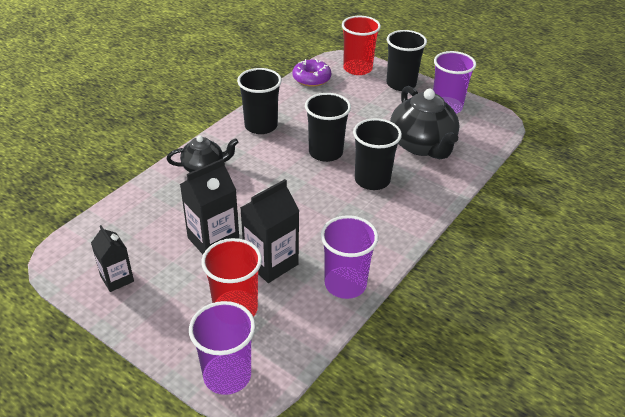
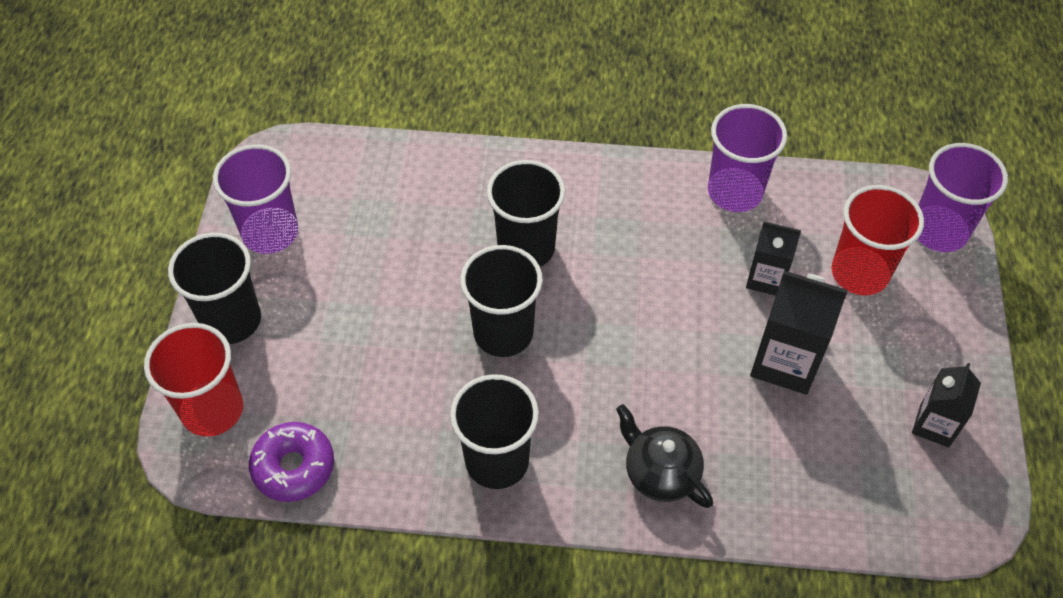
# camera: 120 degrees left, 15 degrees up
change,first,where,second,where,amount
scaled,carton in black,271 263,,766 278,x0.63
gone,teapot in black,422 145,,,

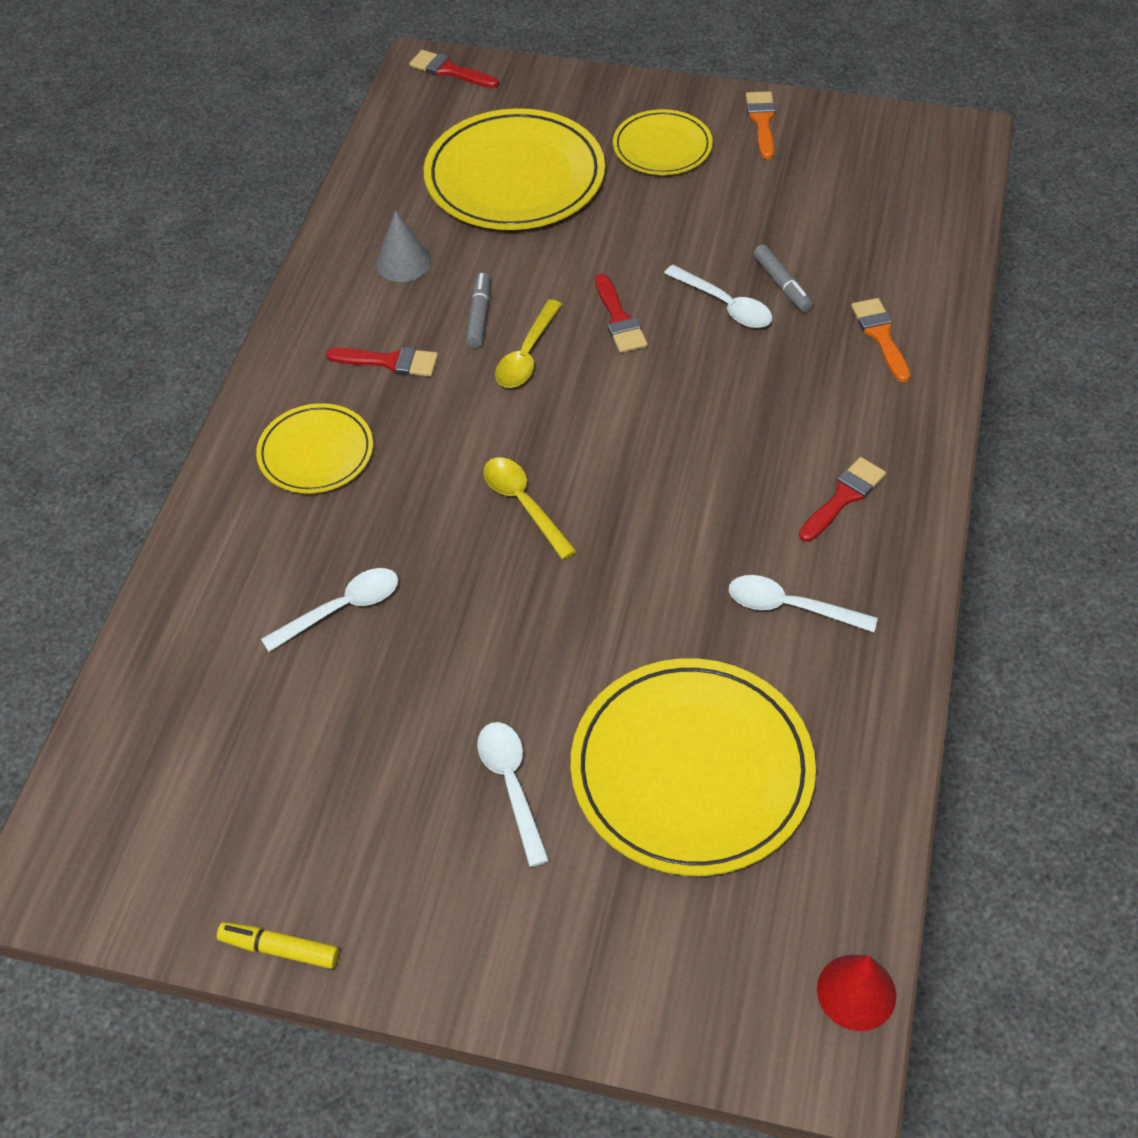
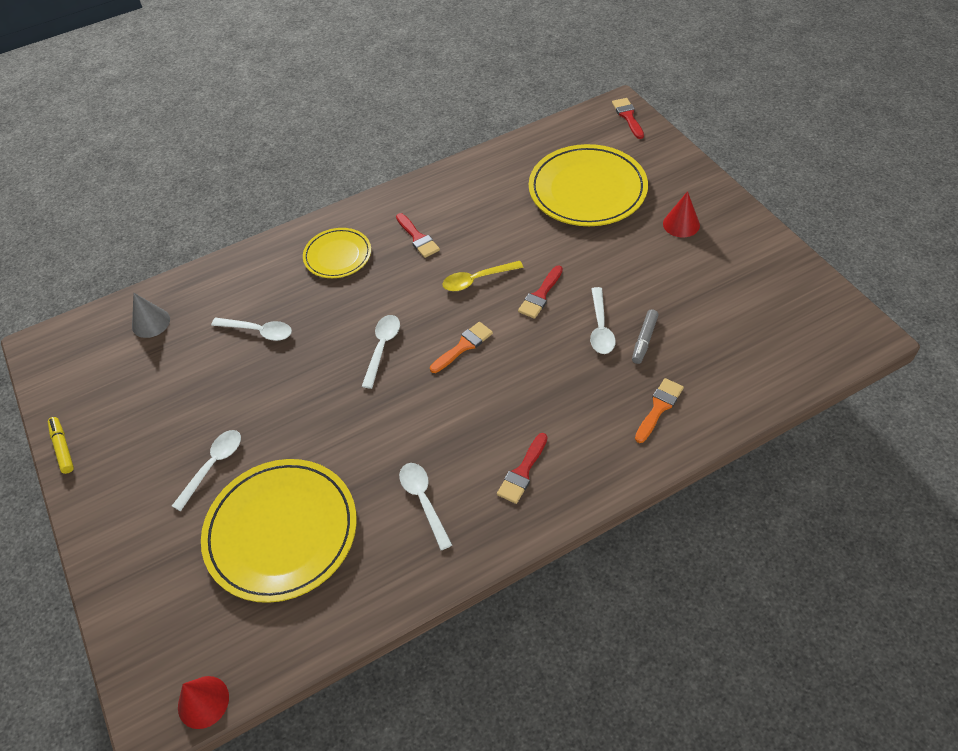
# camera: 50 degrees right, 0 degrees up
change,first,where,second,where,amount
shifted,cone in grey,403 262,,151 323,
repainted,spoon in yellow,523 504,spoon in white,382 348,
shifted,brush in orange,762 121,,463 346,
rotated,brush in red,843 497,,522 472,120 degrees clockwise
swapped,plate in yellow,662 147,cone in red,681 224,
gone,marker in grey,479 316,,,

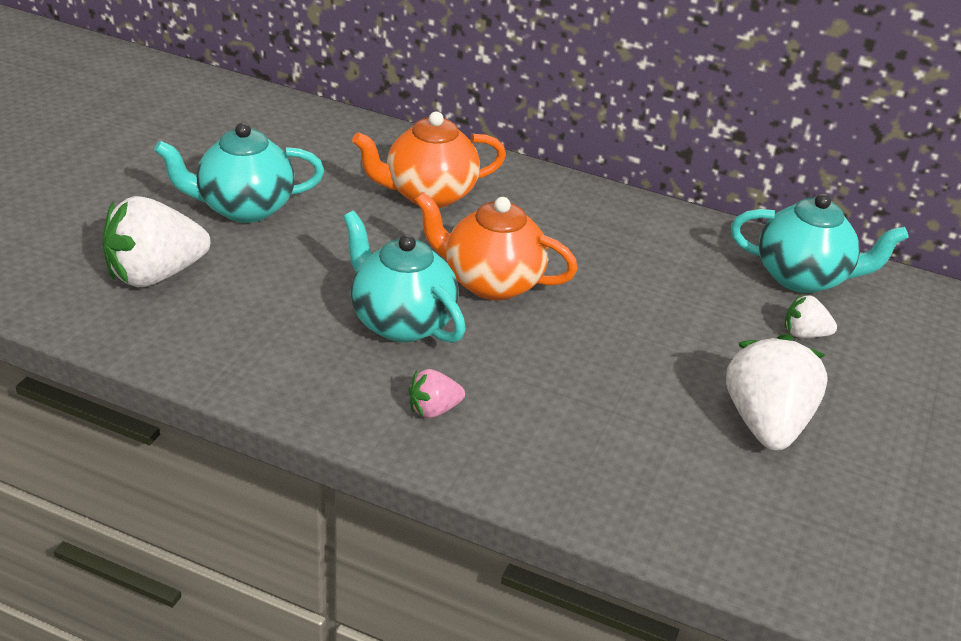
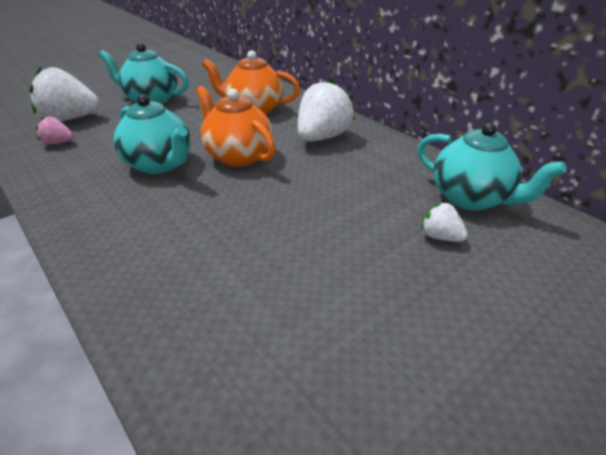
# camera: 30 degrees right, 0 degrees up
change,first,where,second,where,amount
shifted,strawberry in pink,433 409,,58 143,
rotated,teapot in turquoise,401 322,,160 164,150 degrees clockwise
shifted,strawberry in white,765 423,,322 137,

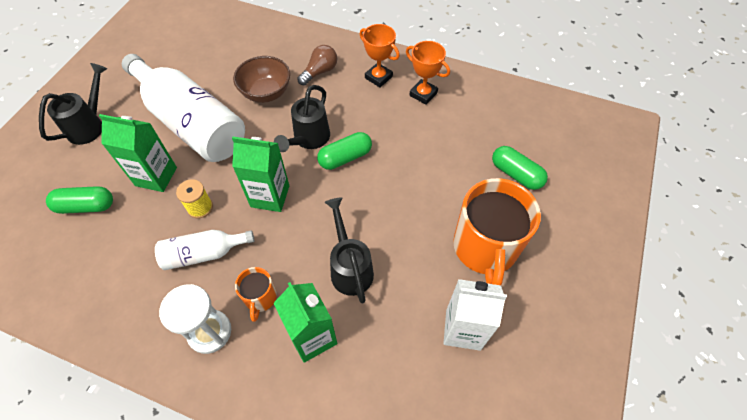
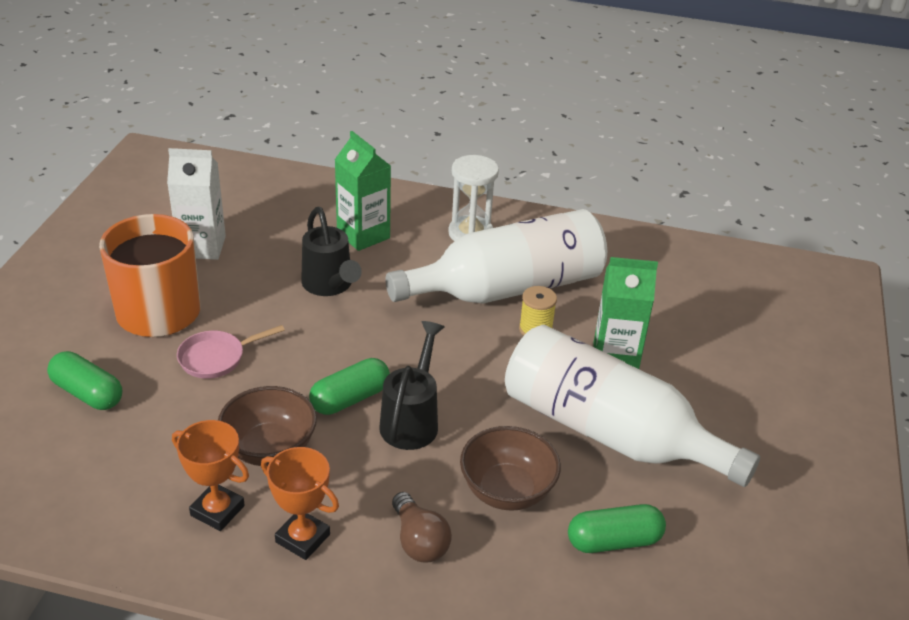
# camera: 170 degrees right, 20 degrees down
change,first,where,second,where,amount
new,,,pan in pink,216 358,
new,,,bowl in brown,269 449,
scaled,bottle in white,204 253,,507 288,x2.00
rotated,light bulb in brown,320 72,,419 541,60 degrees counterclockwise
shifted,capsule in green,86 206,,614 541,
gone,watering can in black,90 125,,,
gone,carton in green,270 196,,,
gone,mug in orange,260 298,,,

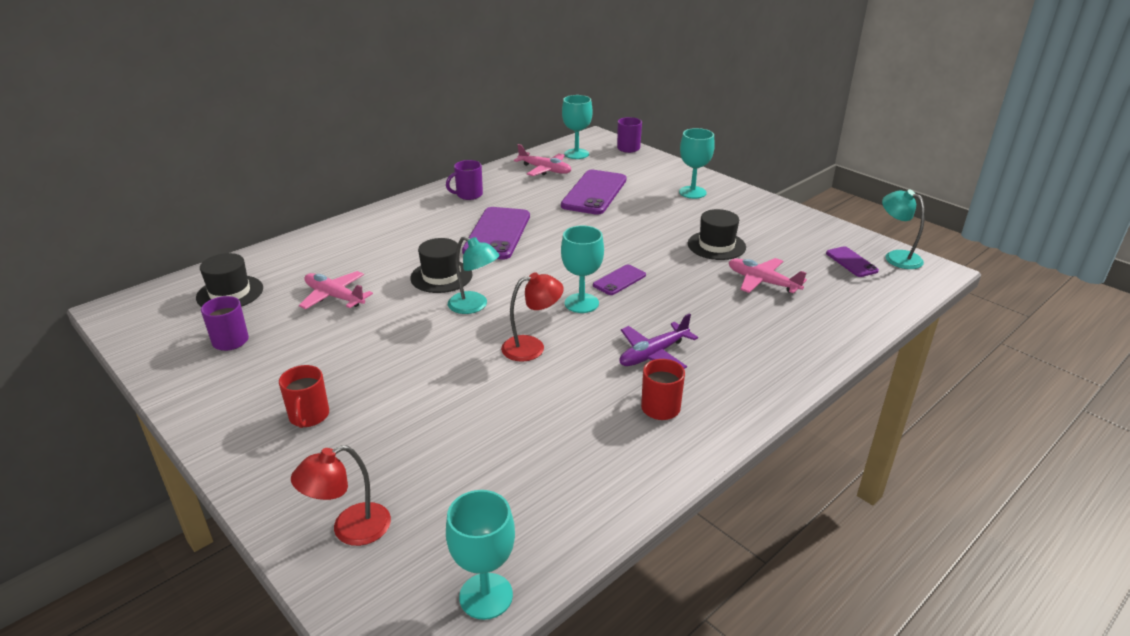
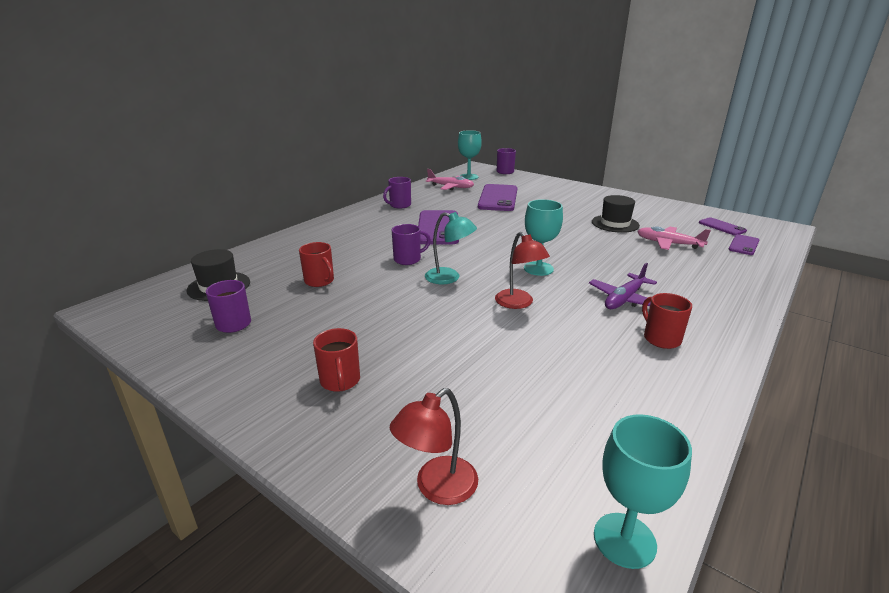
# camera: 10 degrees left, 5 degrees down
change,first,where,second,where,amount
swapped,plane in pink,334 297,mug in red,320 281,
swapped,hat in black,441 276,mug in purple,408 259,
rotated,lamp in red,532 347,,518 303,90 degrees clockwise
shifted,phone in purple,619 280,,743 245,
gone,goblet in turquoise,692 192,,,
gone,lamp in turquoise,896 257,,,

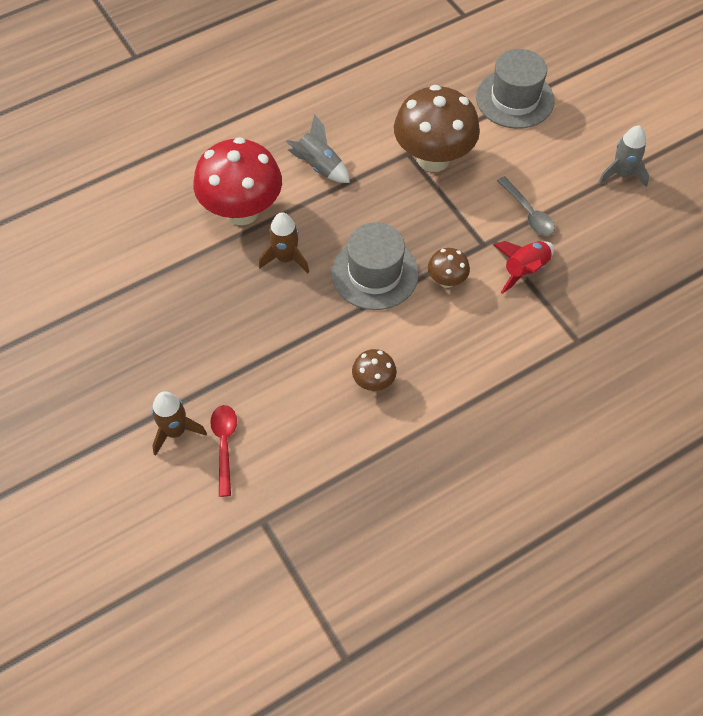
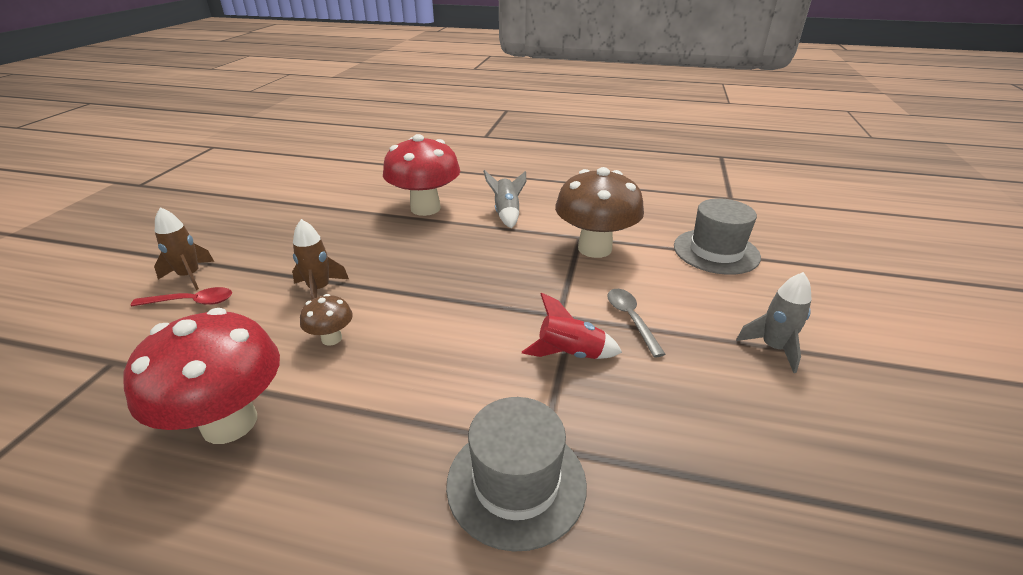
# camera: 45 degrees right, 25 degrees down
change,first,where,second,where,amount
new,,,mushroom in red,230 423,
rotated,spoon in red,224 445,,192 302,45 degrees clockwise
shifted,rocket in brown,286 258,,319 289,
shifted,hat in grey,375 273,,516 483,
rotated,spoon in grey,528 213,,631 319,150 degrees clockwise
gone,mushroom in brown,446 280,,,

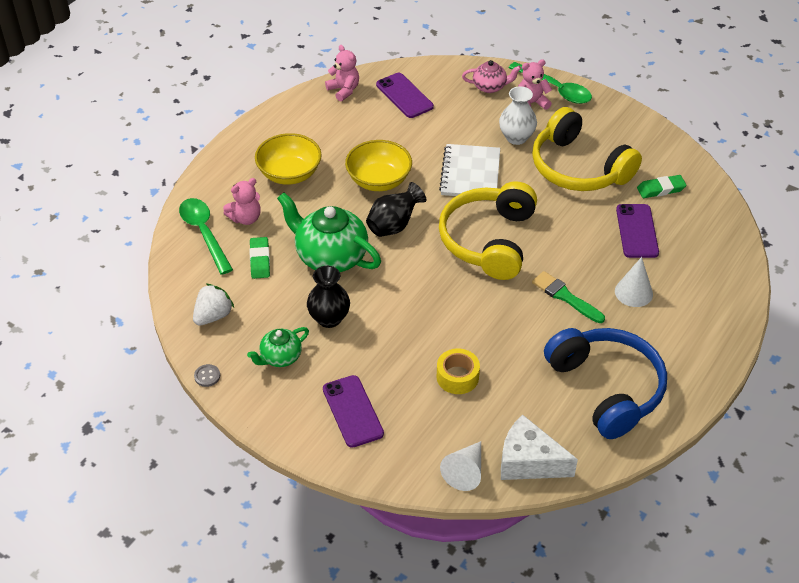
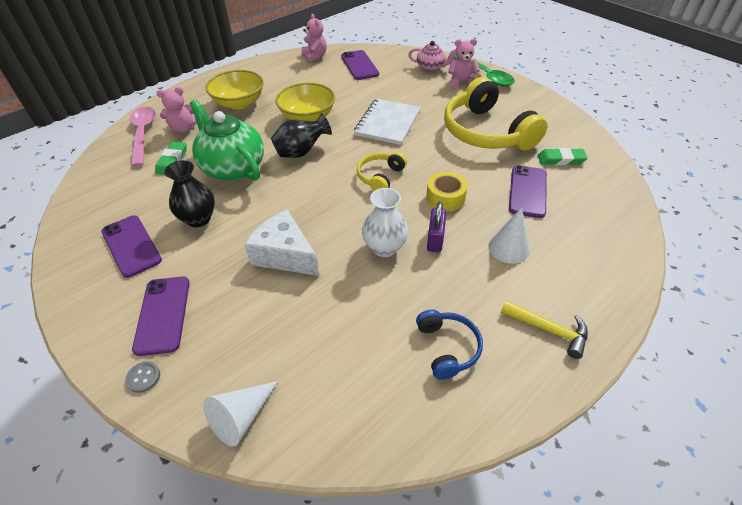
# camera: 15 degrees right, 0 degrees up
change,first,where,second,where,amount
swapped,teapot in green,280 357,phone in purple,131 246,
shifted,button in grey,207 376,,143 377,
repainted,spoon in green,204 233,spoon in pink,143 134,
shifted,cheese in white,529 462,,285 255,
scaled,headphones in yellow,489 240,,380 177,x0.49
shifted,vase in white,516 137,,384 247,
scaled,headphones in blue,606 388,,447 347,x0.49
shifted,tape in yellow,457 377,,445 198,
swapped,brush in green,565 297,padlock in purple,435 239,
new,,,hammer in yellow,548 330,
gone,strawberry in white,213 316,,,

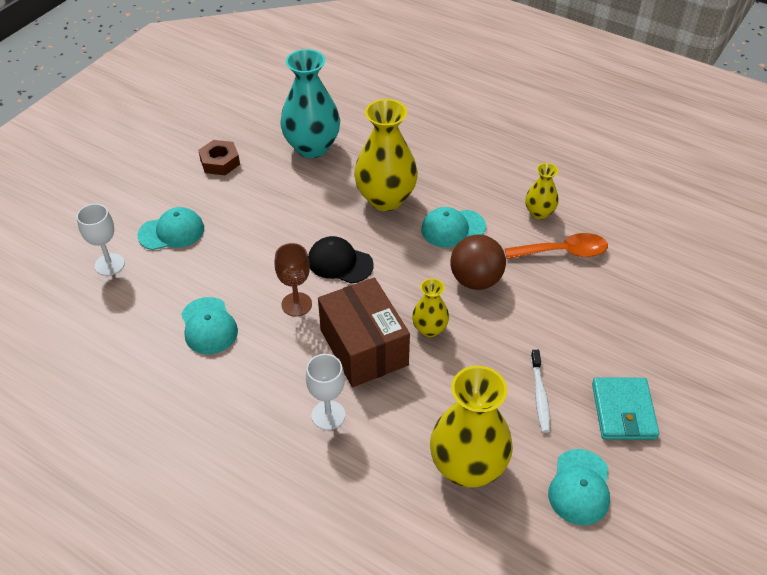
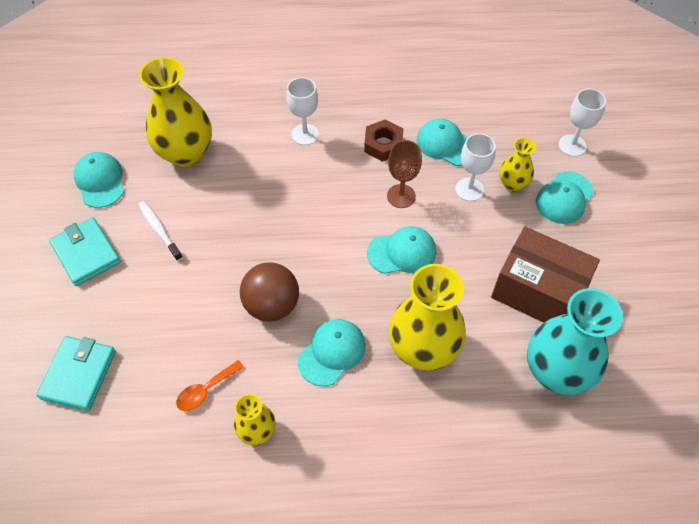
# camera: 145 degrees right, 10 degrees up
change,first,where,second,where,amount
new,,,wallet in turquoise,79 374,
scaled,spoon in orange,563 252,,205 390,x0.64
shifted,nut in brown,220 162,,383 144,
repainted,cap in black,340 262,cap in turquoise,402 252,
new,,,goblet in white,469 189,
shifted,box in brown,364 347,,538 291,
shifted,vase in yellow,429 329,,512 184,

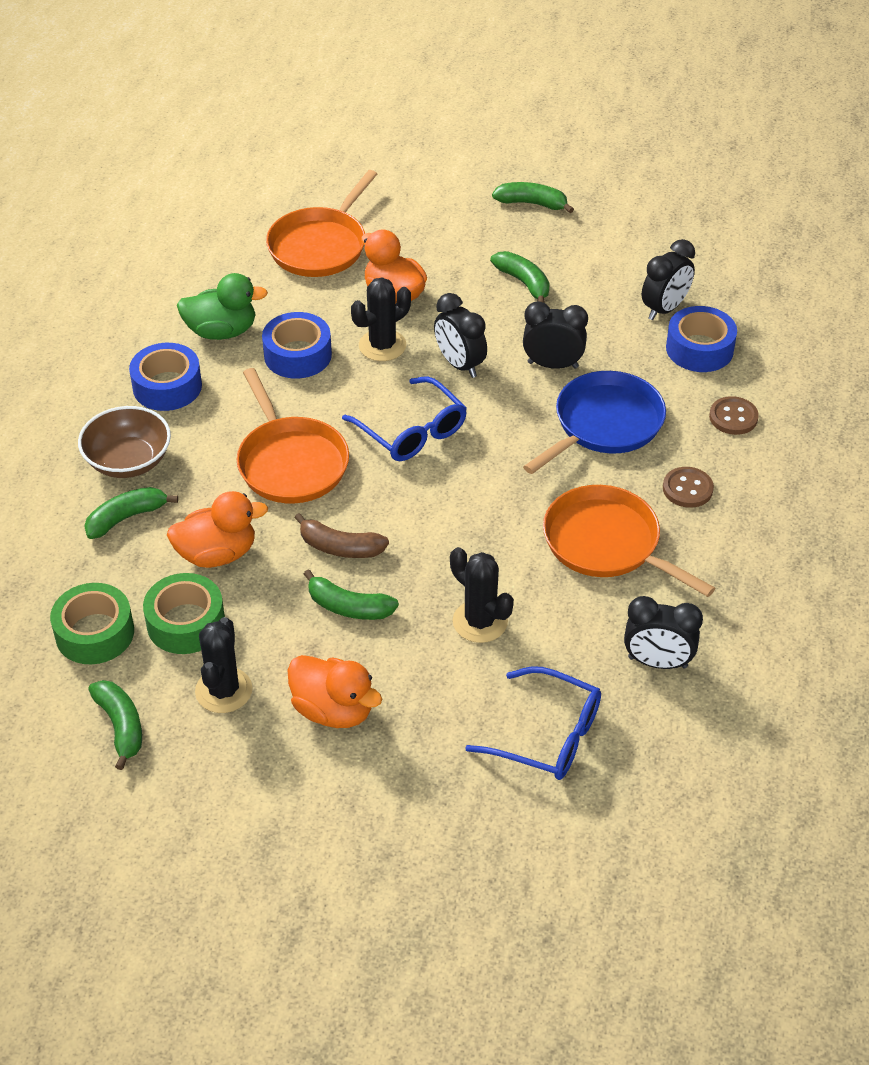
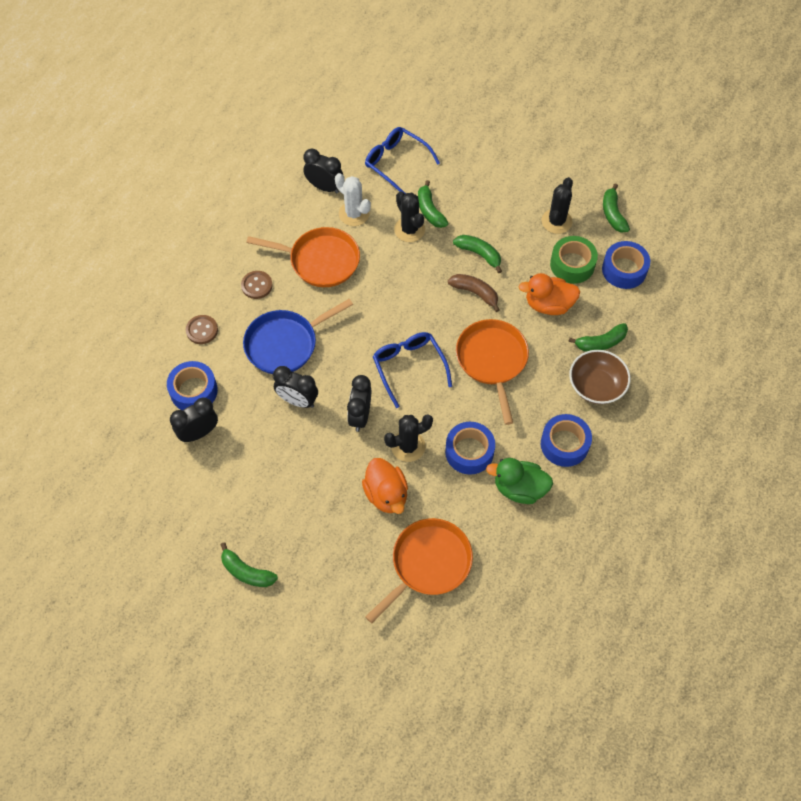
# camera: 165 degrees left, 15 degrees up
change,first,where,second,where,amount
rotated,pan in orange,607 543,,320 260,45 degrees counterclockwise
new,,,cactus in white,354 214,
rotated,clock in black,459 364,,360 416,150 degrees counterclockwise
shifted,banana in green,524 283,,430 210,
repainted,tape in green,94 633,tape in blue,624 270,
gone,duck in orange,333 710,,,

